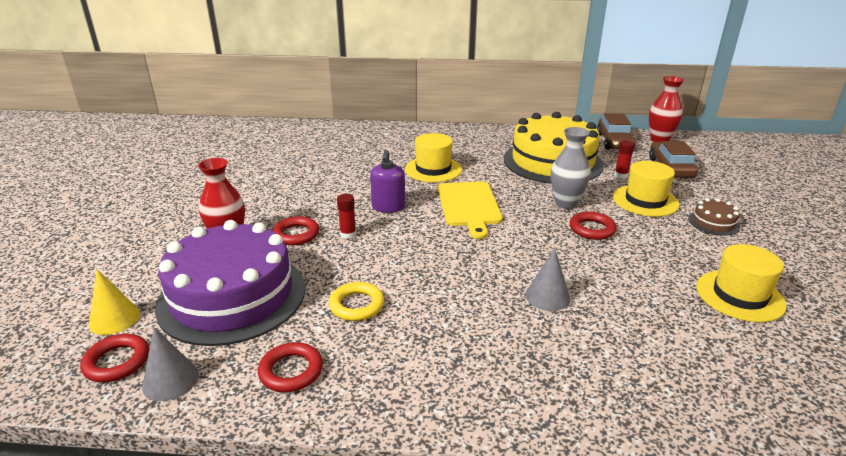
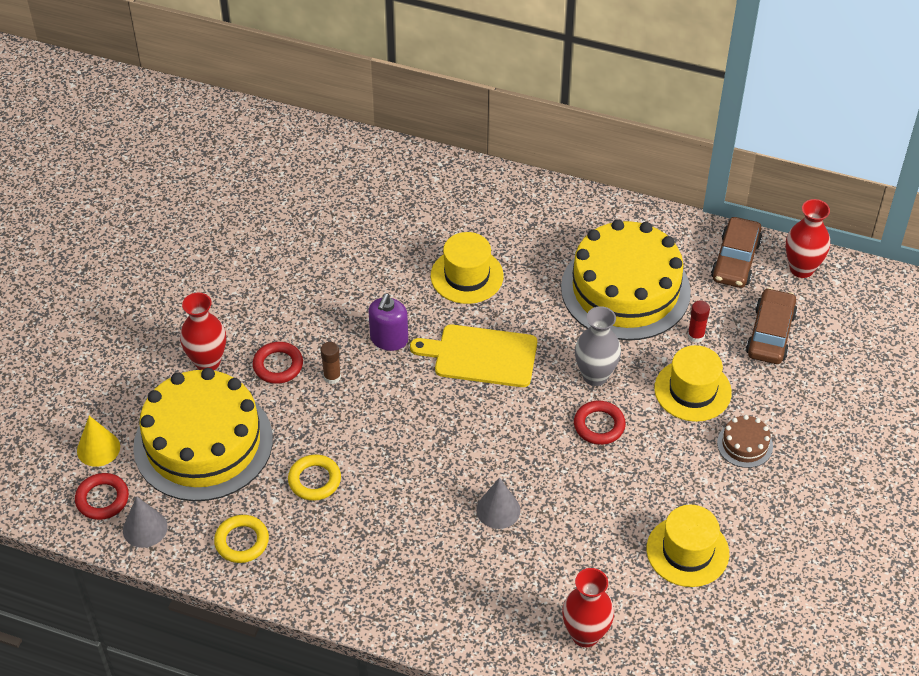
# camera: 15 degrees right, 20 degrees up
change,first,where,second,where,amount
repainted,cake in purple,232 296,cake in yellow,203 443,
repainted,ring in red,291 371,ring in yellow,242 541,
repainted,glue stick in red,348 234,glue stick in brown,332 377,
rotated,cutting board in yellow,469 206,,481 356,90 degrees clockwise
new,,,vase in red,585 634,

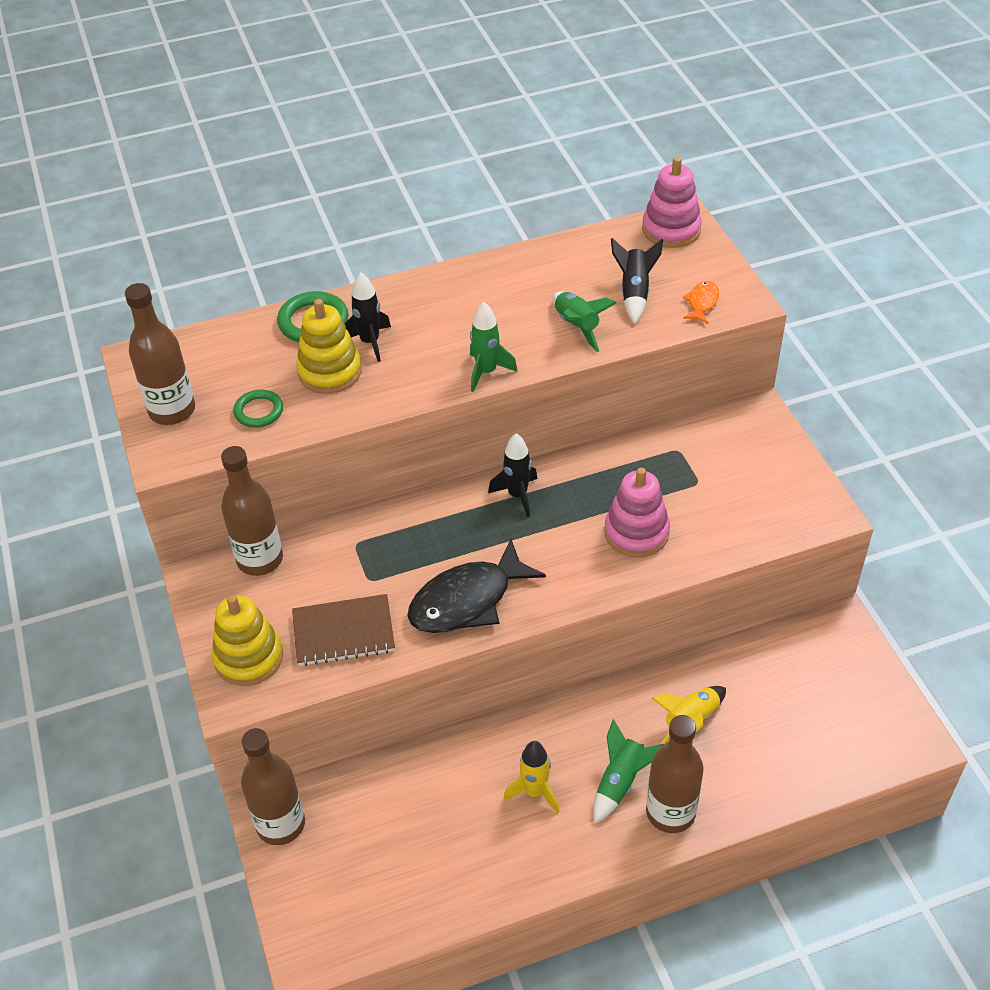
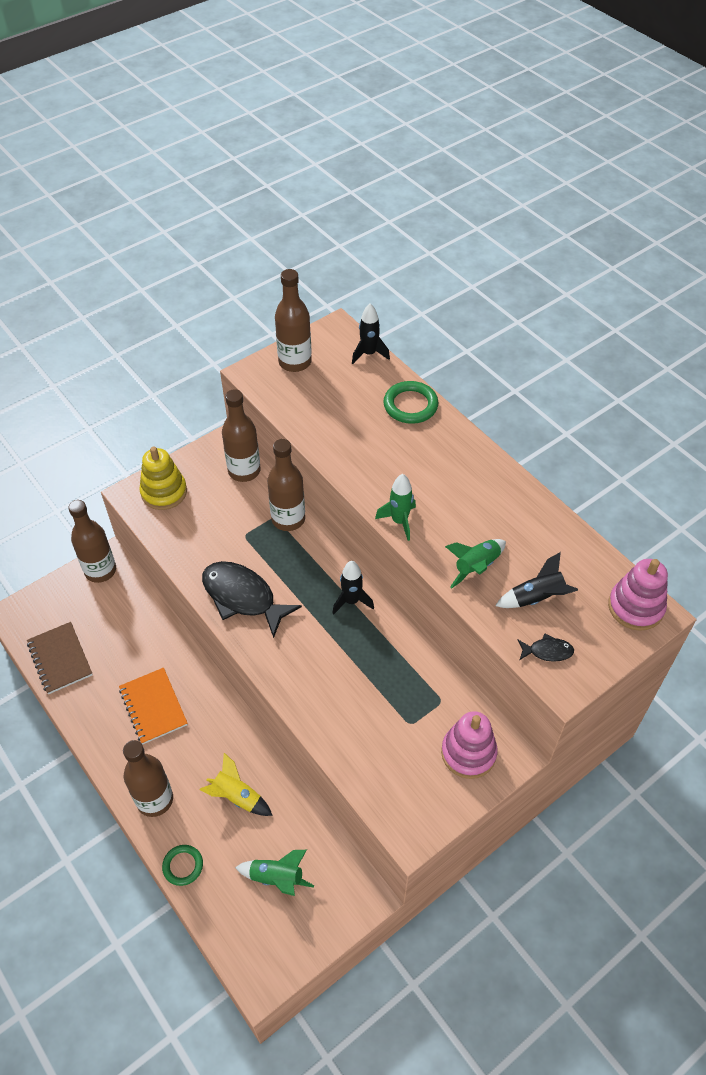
# camera: 70 degrees right, 5 degrees up
change,first,where,second,where,amount
shifted,notebook in brown,343 632,,60 659,
swapped,rocket in yellow,535 792,notebook in orange,153 707,
shifted,ring in green,259 411,,183 866,
shifted,rocket in green,620 782,,277 878,
new,,,bottle in brown,288 519,
shifted,rocket in black,370 342,,369 354,
shifted,stacking toy in pink,636 533,,468 753,
repainted,fish in orange,702 303,fish in black,547 651,
gone,stacking toy in yellow,330 372,,,

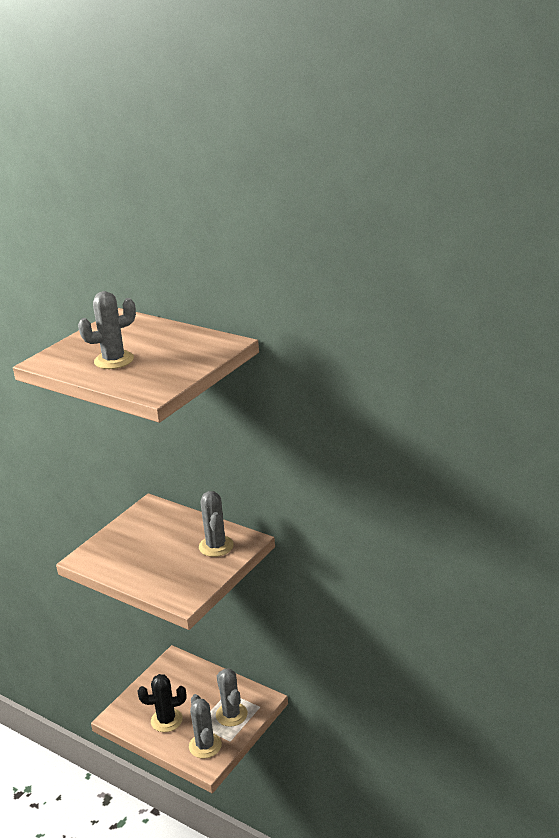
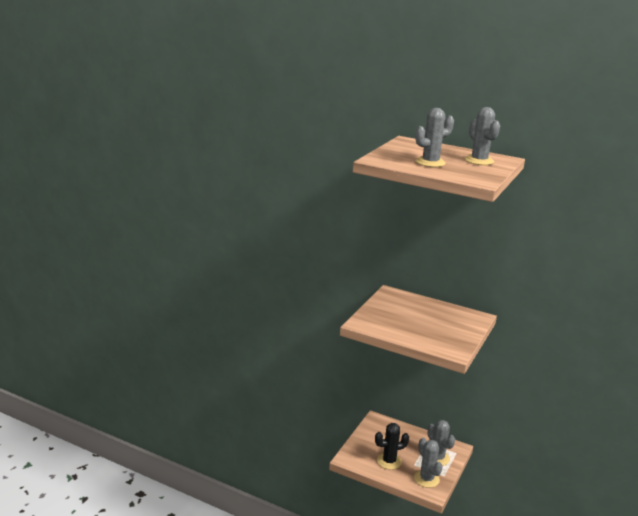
# camera: 10 degrees left, 5 degrees down
change,first,where,second,where,amount
shifted,cactus in grey,216 546,,479 161,

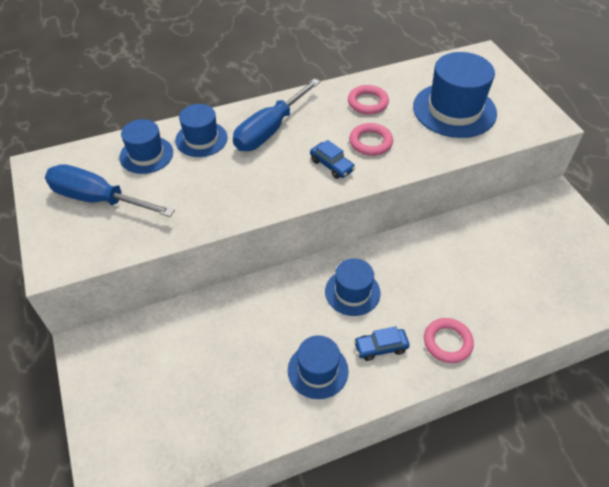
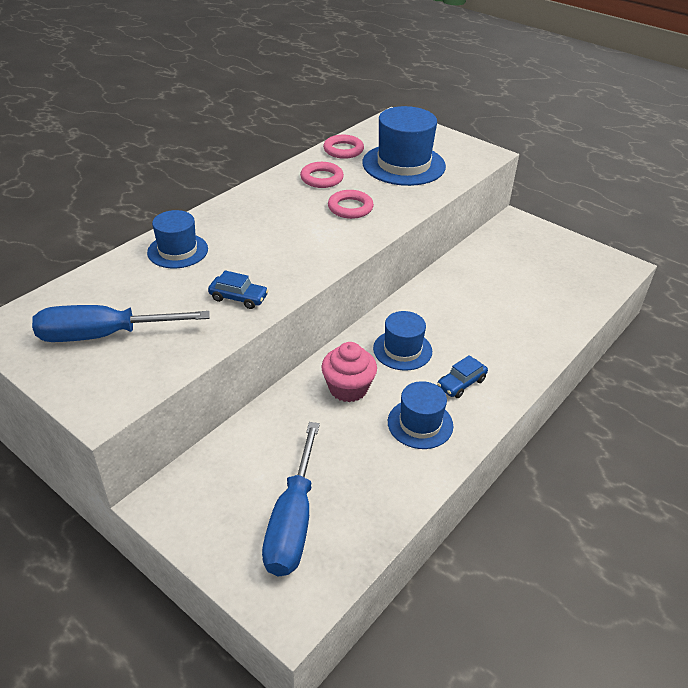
# camera: 30 degrees left, 10 degrees down
change,first,where,second,where,amount
shifted,car in blue,332 165,,238 298,
shifted,screwdriver in blue,270 130,,293 520,
new,,,cupcake in pink,348 388,
shifted,ring in pink,447 342,,343 150,
gone,hat in blue,146 155,,,

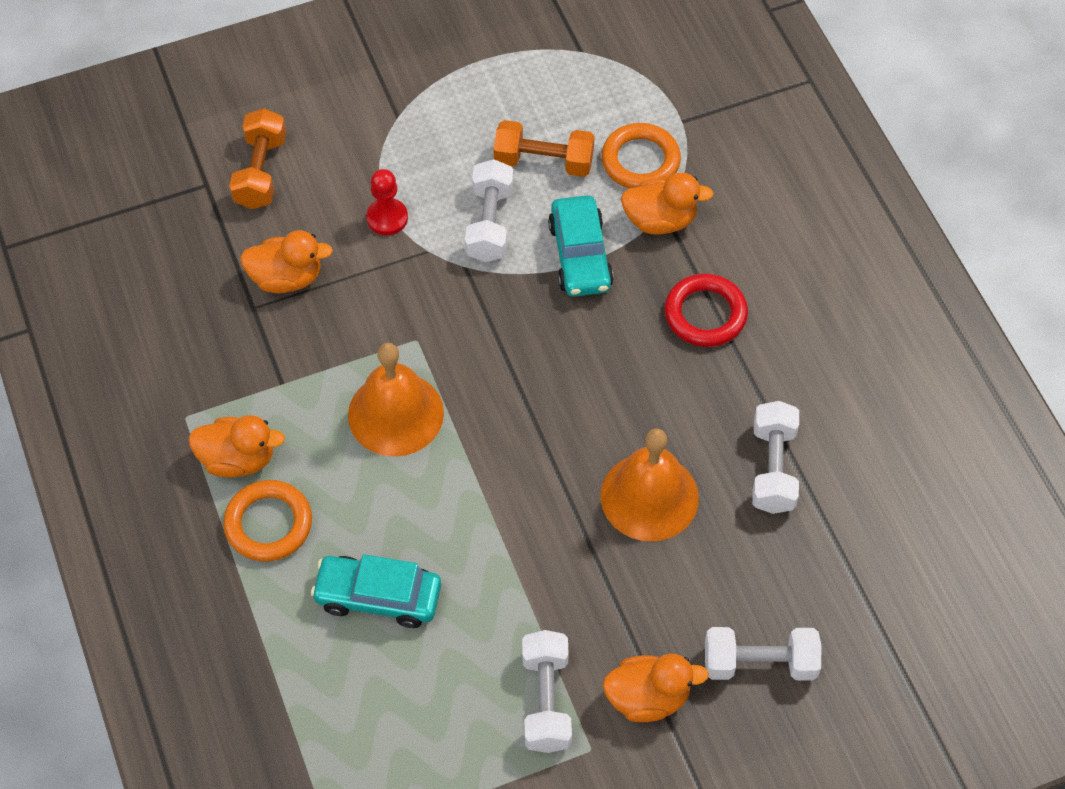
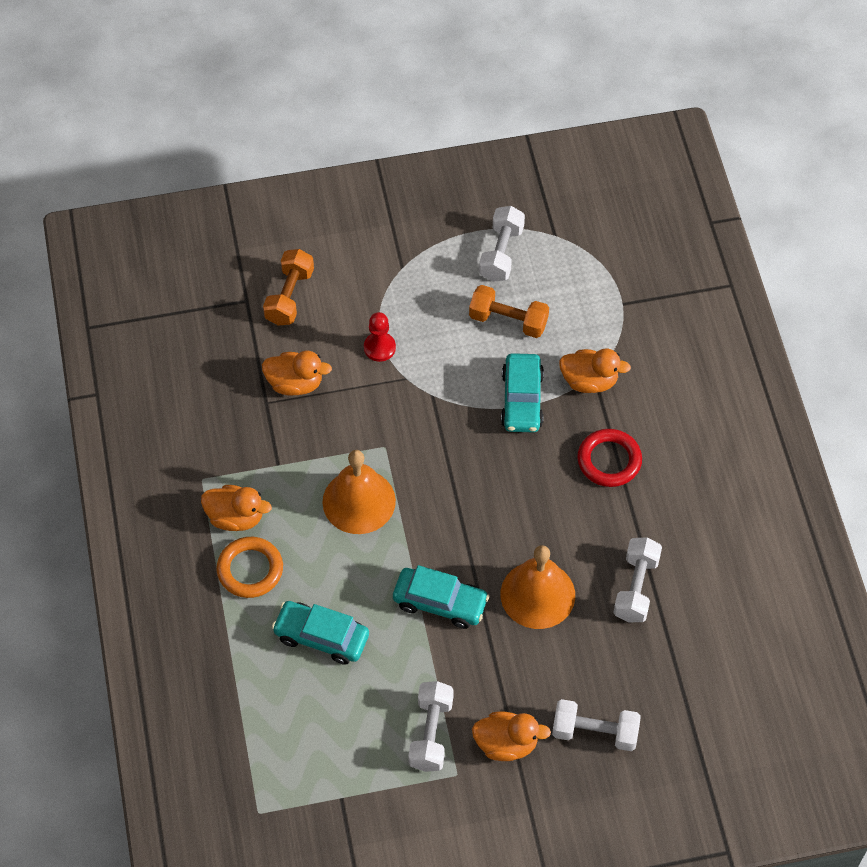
# camera: 10 degrees right, 0 degrees up
change,first,where,second,where,amount
new,,,car in turquoise,440 602,
shifted,dumbbell in white,489 223,,501 253,
gone,ring in orange,640 161,,,

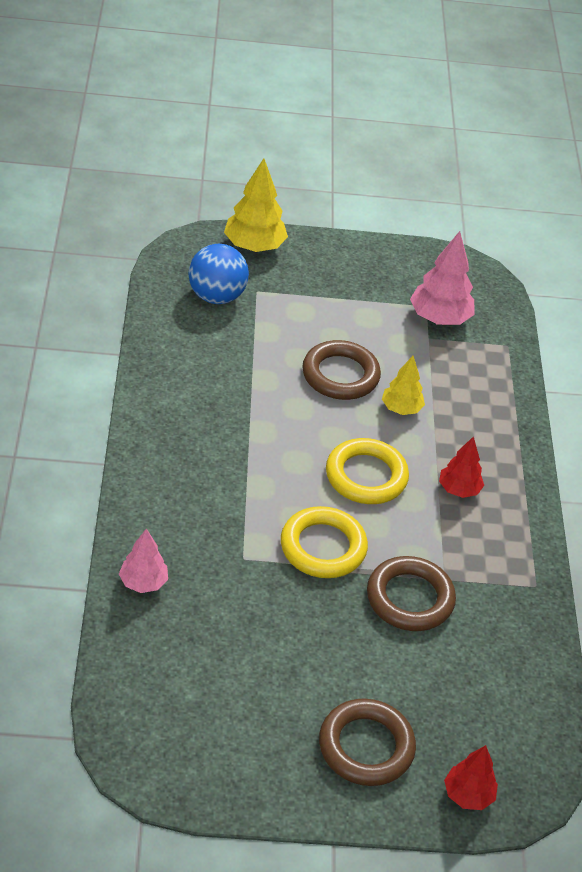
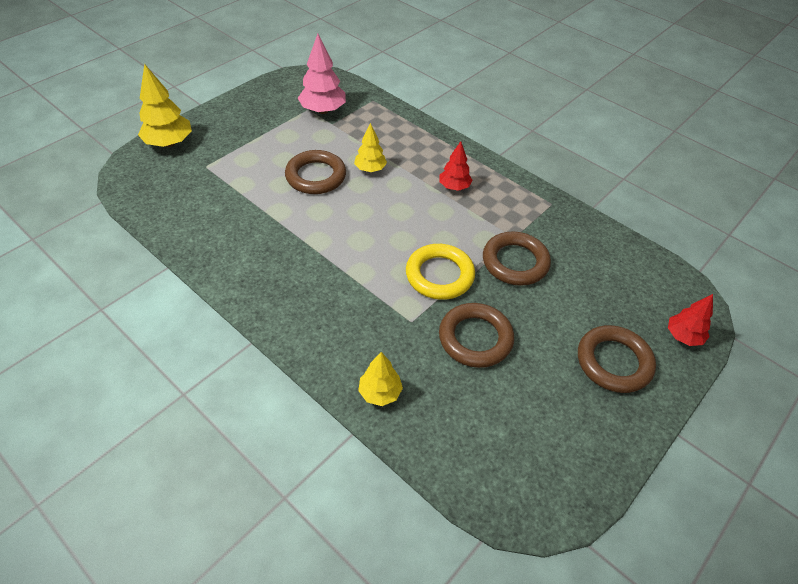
# camera: 45 degrees left, 5 degrees up
change,first,where,second,where,amount
repainted,tree in pink,143 582,tree in yellow,380 393,
new,,,ring in brown,475 338,
gone,ball in blue,216 296,,,
gone,ring in yellow,366 476,,,

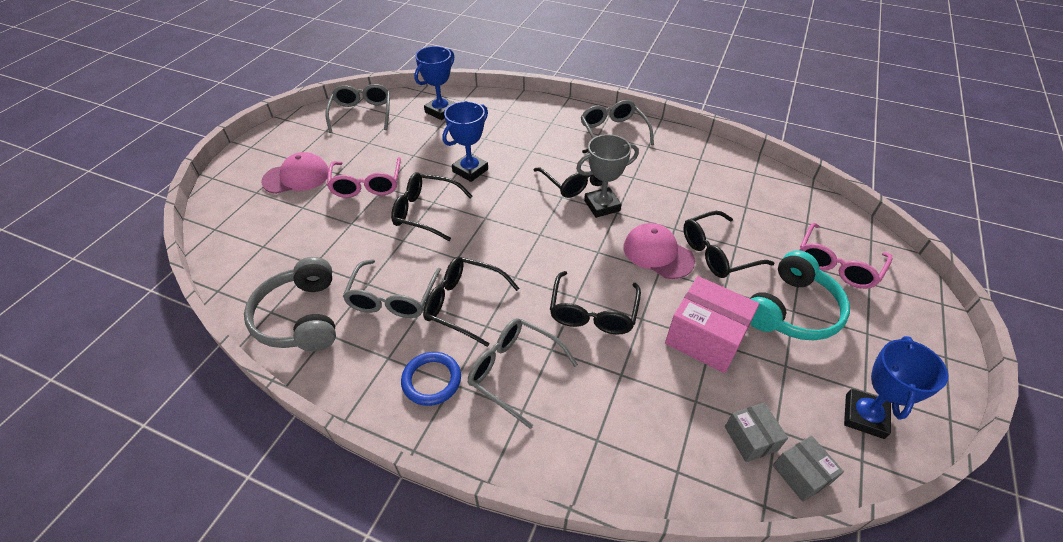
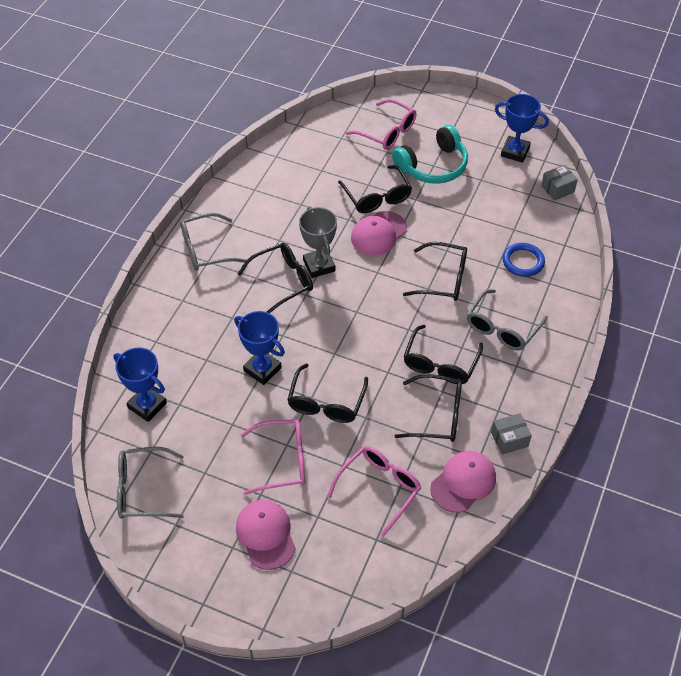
# camera: 90 degrees left, 5 degrees up
change,first,where,second,where,amount
new,,,glasses in pink,379 489,
rotated,headphones in turquoise,792 310,,433 166,105 degrees clockwise
repainted,glasses in grey,393 298,glasses in black,437 415,
swapped,headphones in grey,301 317,cap in pink,463 482,
shifted,box in grey,750 438,,509 439,
shifted,ring in blue,431 380,,523 261,
gone,box in pink,705 337,,,

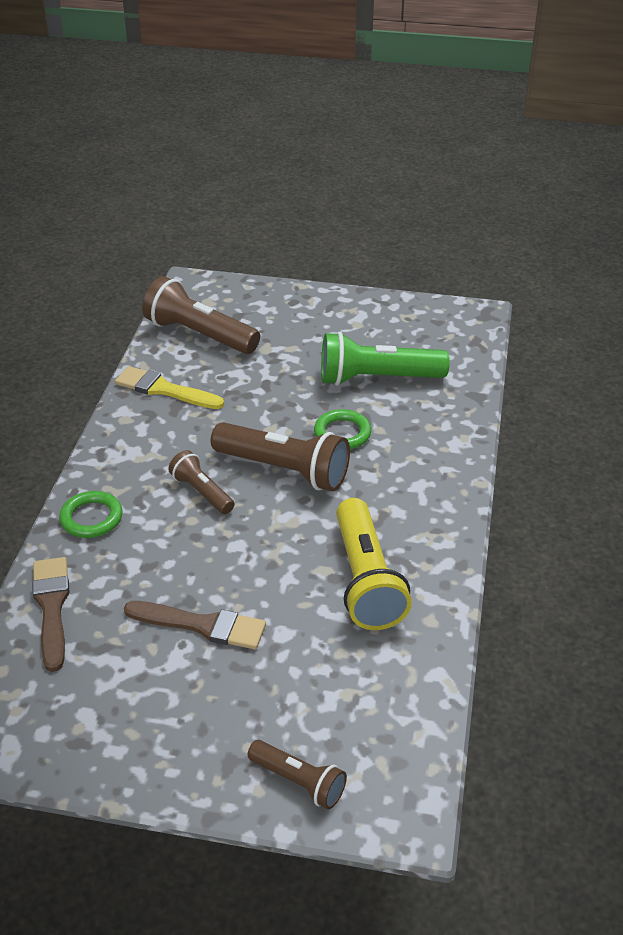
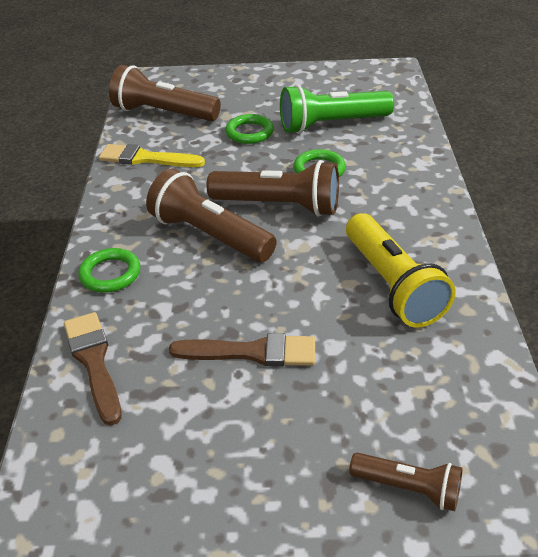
# camera: 10 degrees left, 0 degrees up
change,first,where,second,where,amount
scaled,flashlight in brown,201 492,,209 235,x1.79
new,,,ring in green,249 132,

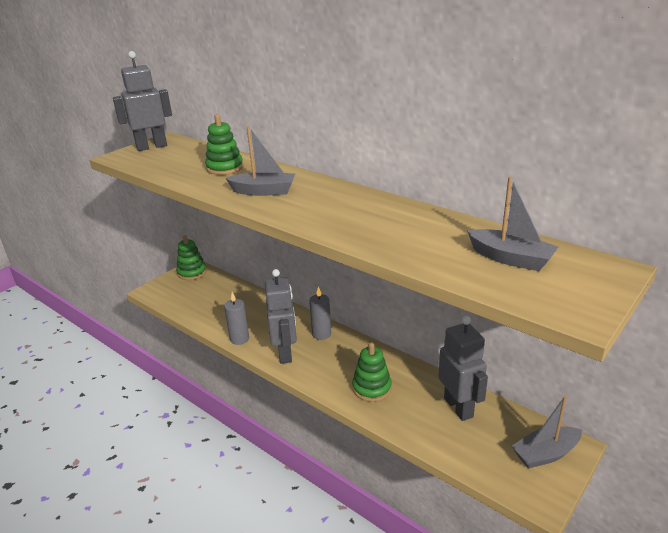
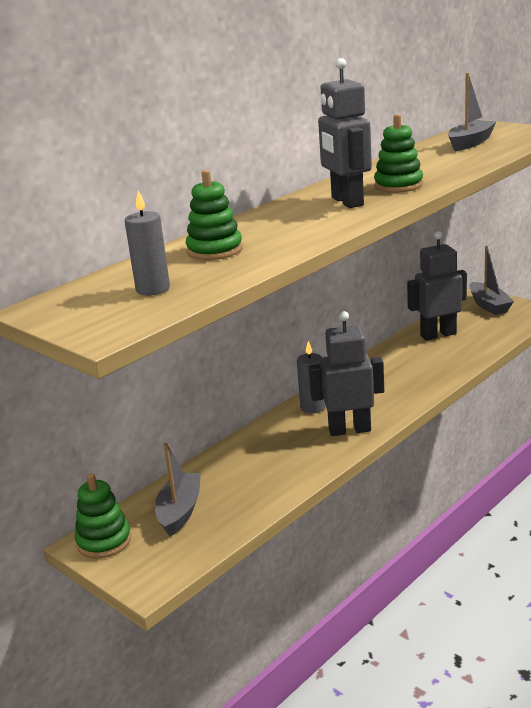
# camera: 85 degrees left, 5 degrees down
change,first,where,second,where,amount
shifted,candle in grey,239 339,,153 289,
shifted,boat in grey,264 191,,180 511,
shifted,robot in grey,151 147,,346 202,
shifted,stacking toy in green,371 388,,398 185,

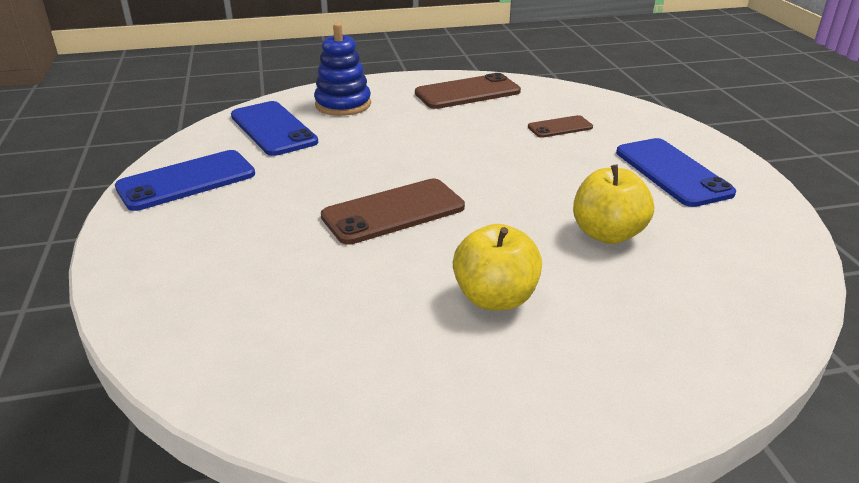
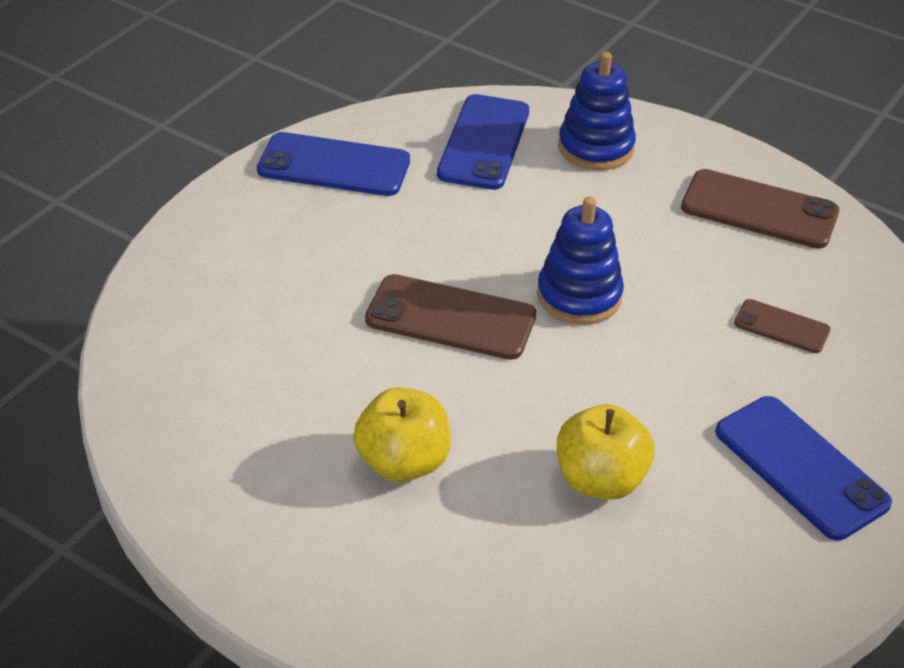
# camera: 45 degrees right, 10 degrees up
change,first,where,second,where,amount
new,,,stacking toy in blue,579 296,
rotated,phone in blue,672 172,,800 467,60 degrees counterclockwise

